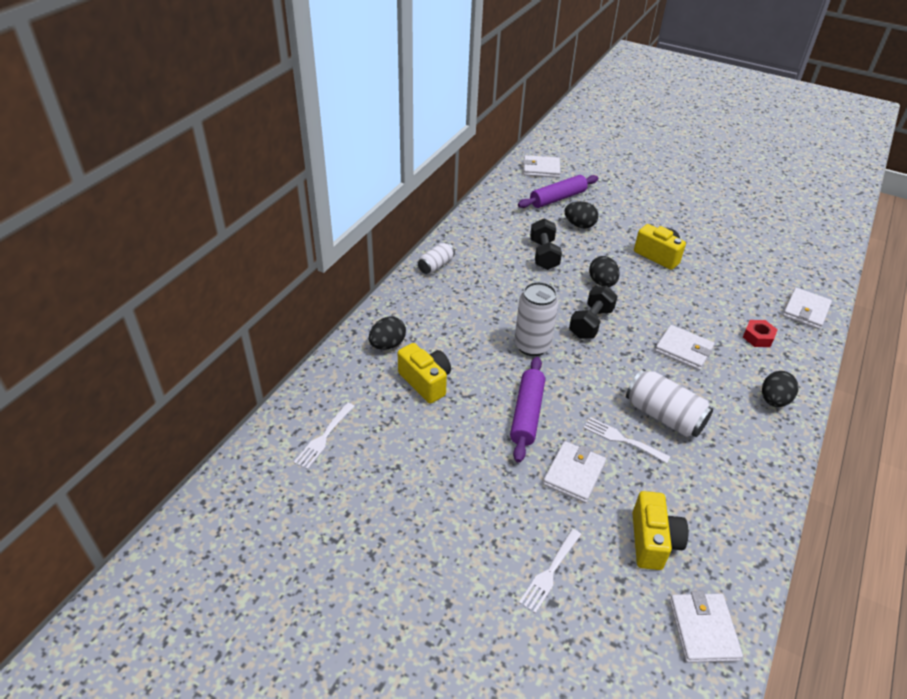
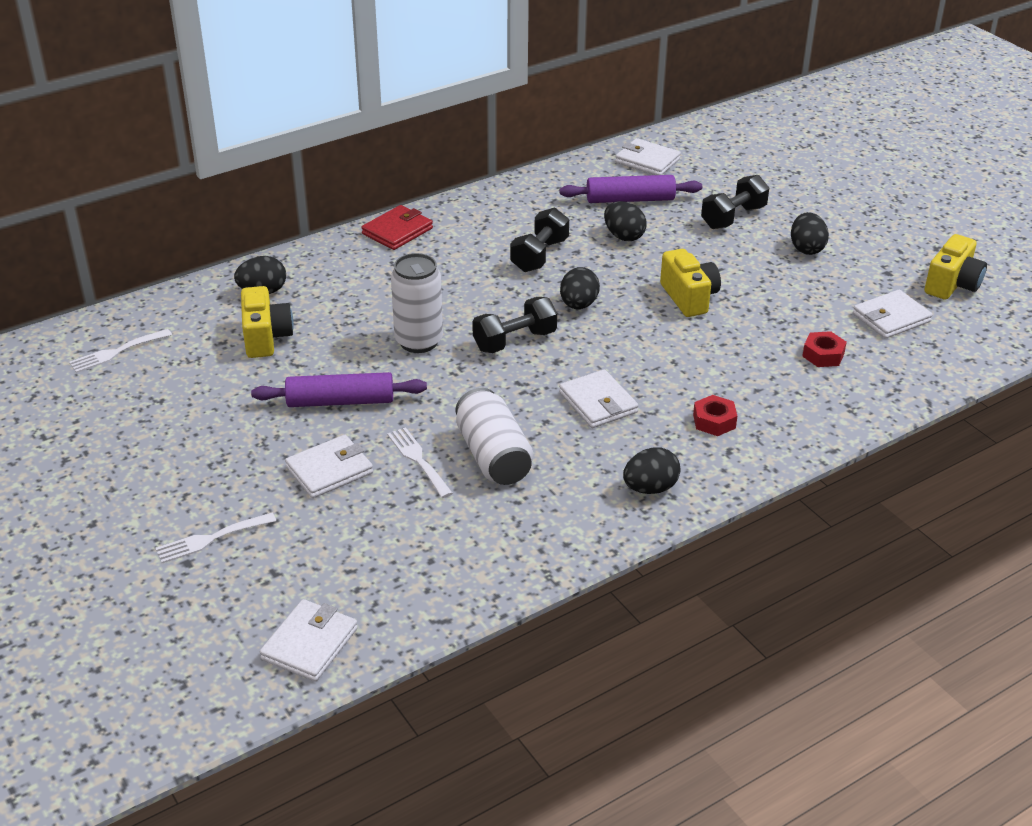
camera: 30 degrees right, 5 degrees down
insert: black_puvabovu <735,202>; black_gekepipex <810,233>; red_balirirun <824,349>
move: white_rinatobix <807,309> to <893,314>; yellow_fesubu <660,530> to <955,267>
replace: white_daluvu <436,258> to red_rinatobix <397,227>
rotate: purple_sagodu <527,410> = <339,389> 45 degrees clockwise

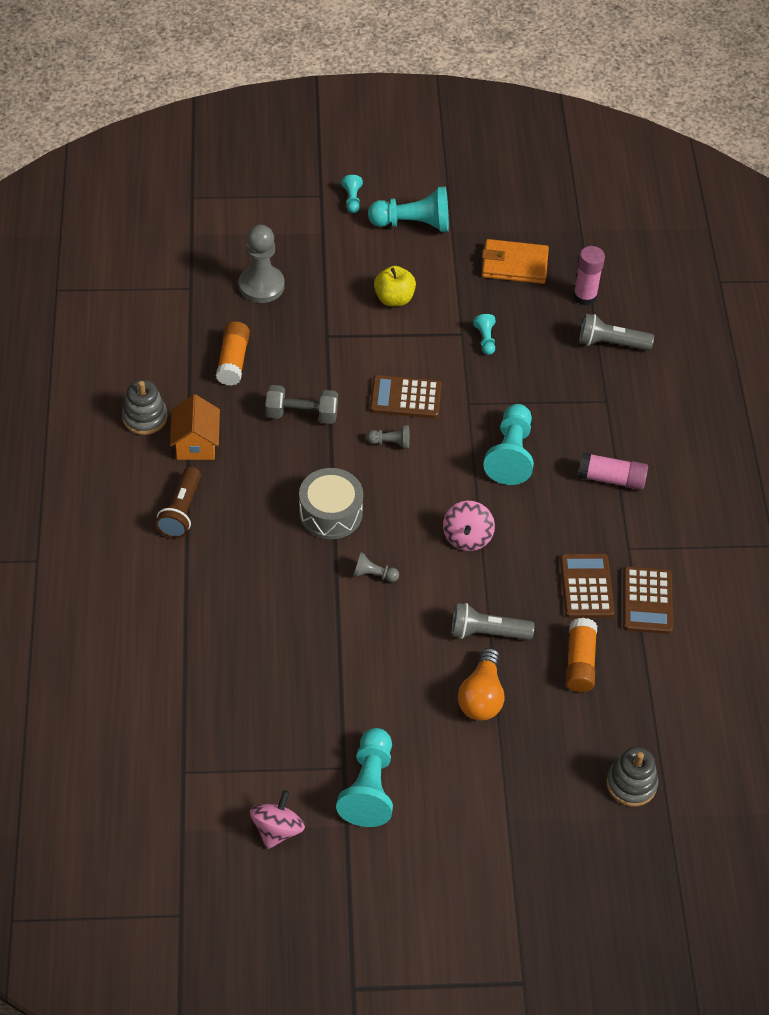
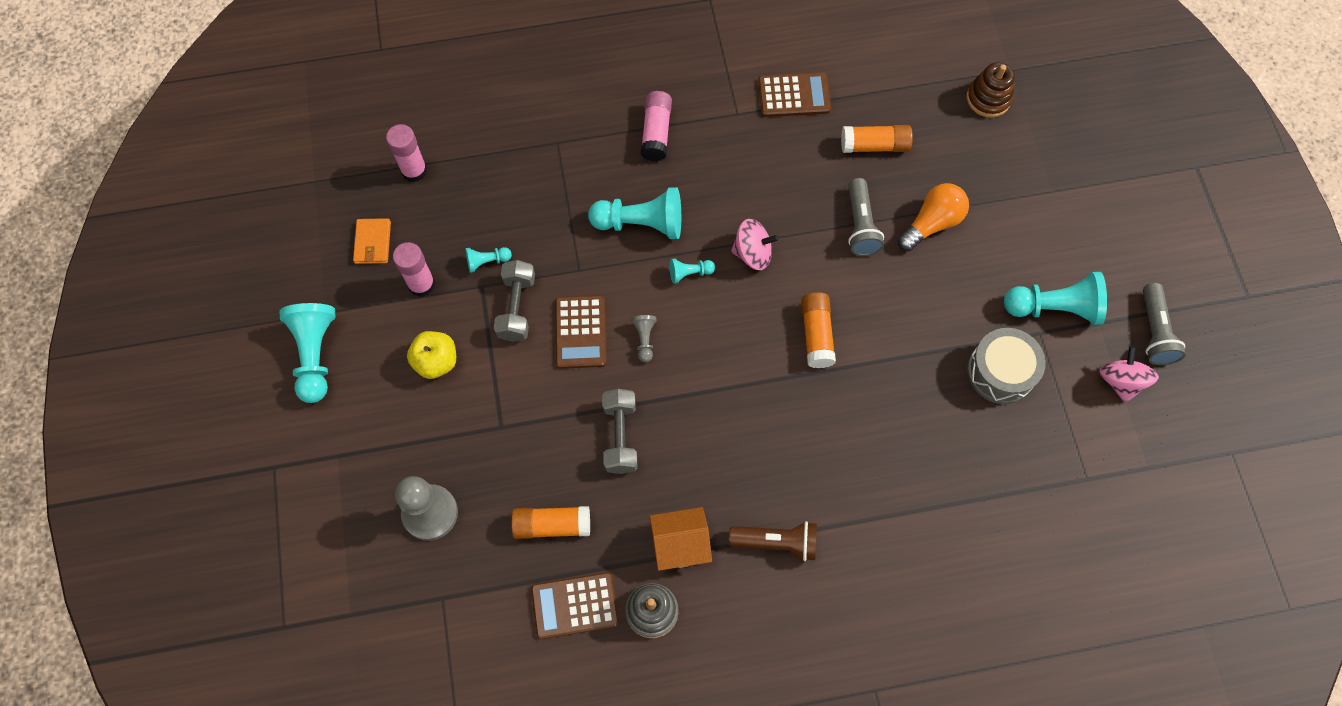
camera: 95 degrees left, 15 degrees up
insert: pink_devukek <414,269>; grey_puvabovu <514,301>
move: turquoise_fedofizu <352,194> to <692,271>; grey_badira <616,332> to <1164,324>; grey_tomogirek <331,503> to <1006,366>; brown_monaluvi <587,586> to <575,605>
replace: grey_fedofizu <376,567> to orange_devukek <818,330>
recolor: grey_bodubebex <632,776> to brown_bodubebex <991,90>
rotate: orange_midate <481,684> = <933,217> 45 degrees counterclockwise; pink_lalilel <277,819> = <1129,374> 75 degrees clockwise
resize: orange_rinatobix <515,261> = <372,241> x0.66

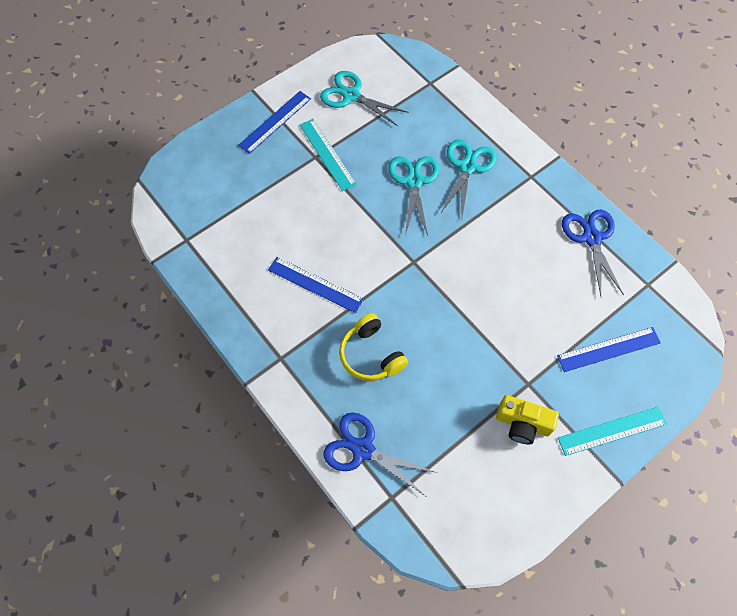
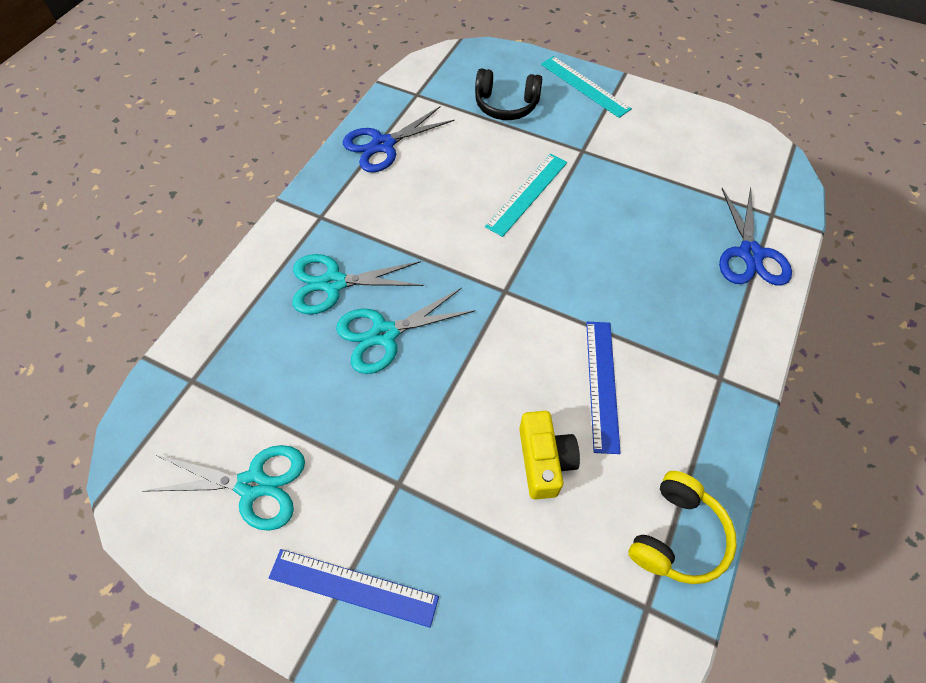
camera: 115 degrees left, 5 degrees down
move: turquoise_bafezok <328,155> to <526,195>; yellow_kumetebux <373,347> to <683,527>; yellow_fesubu <527,419> to <549,455>
replace: blue_bafezok <609,349> to black_kumetebux <508,94>
rotate: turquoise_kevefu <364,98> = <224,488> 90 degrees counterclockwise

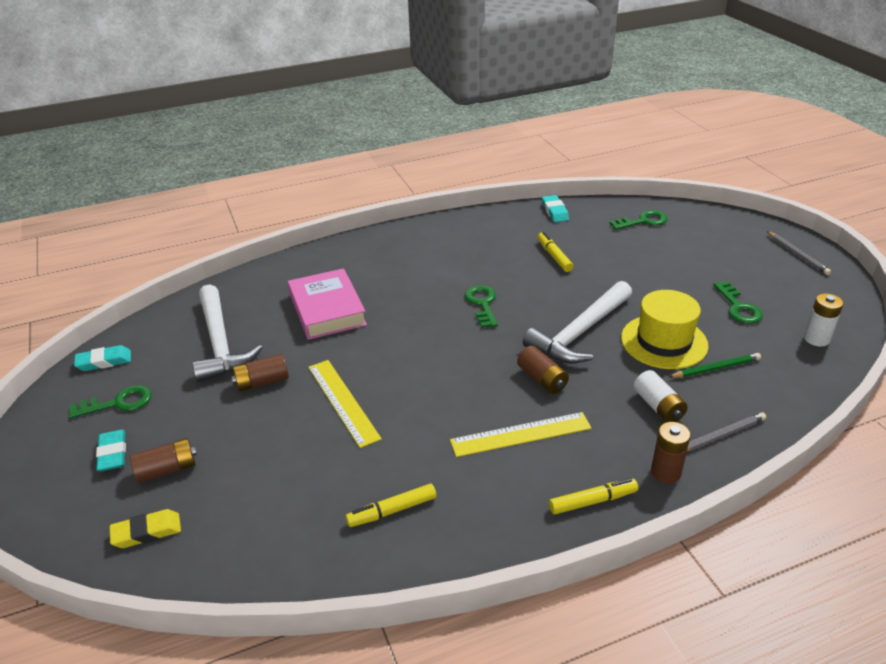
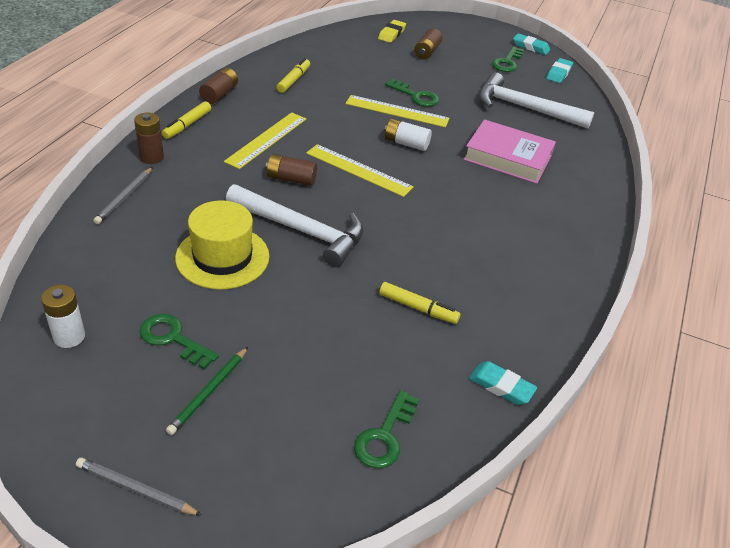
camera: 130 degrees right, 5 degrees up
insert: yellow_bafezok <360,170>
move: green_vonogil <481,306> to <412,93>; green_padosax <715,365> to <207,391>; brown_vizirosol <260,373> to <218,86>; white_vizirosol <661,396> to <408,135>; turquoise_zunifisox <111,450> to <531,44>
rotate: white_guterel <577,322> = <294,225> 120 degrees clockwise

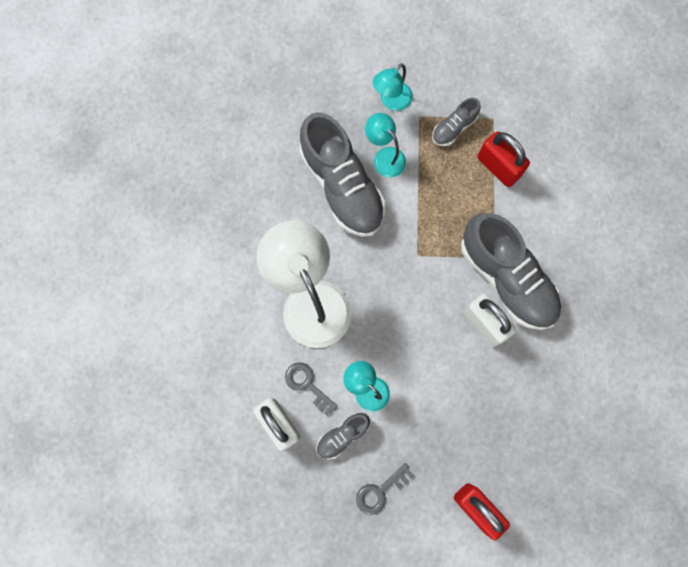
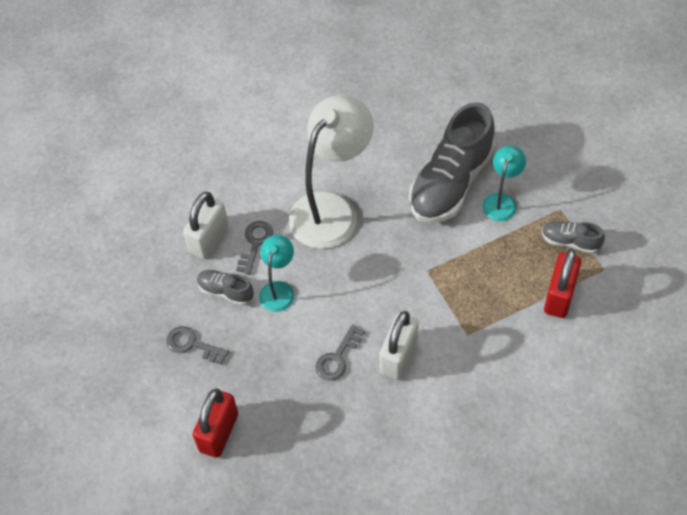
camera: 65 degrees right, 20 degrees down
delete: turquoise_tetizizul <393,87>; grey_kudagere <511,271>
insert: grey_vonogil <340,352>

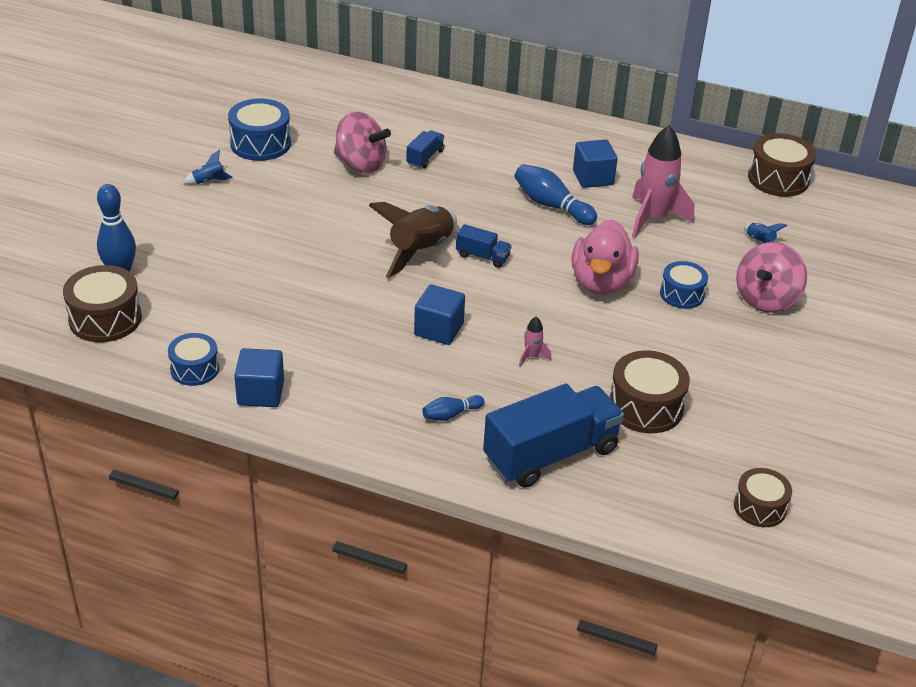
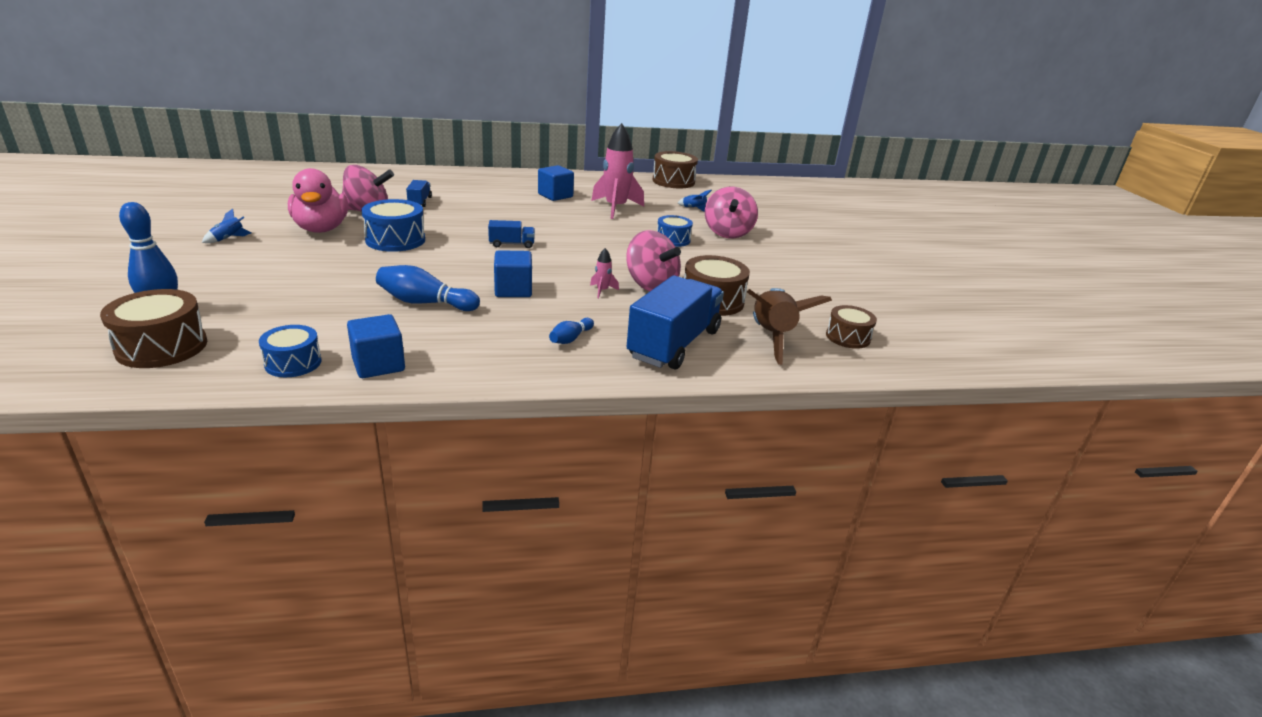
camera: 30 degrees left, 10 degrees down
insert: pink_lalilel <653,260>
move: blue_tomogirek <259,129> to <393,225>; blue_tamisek <556,194> to <428,288>; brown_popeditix <412,240> to <789,326>; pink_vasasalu <605,257> to <318,200>

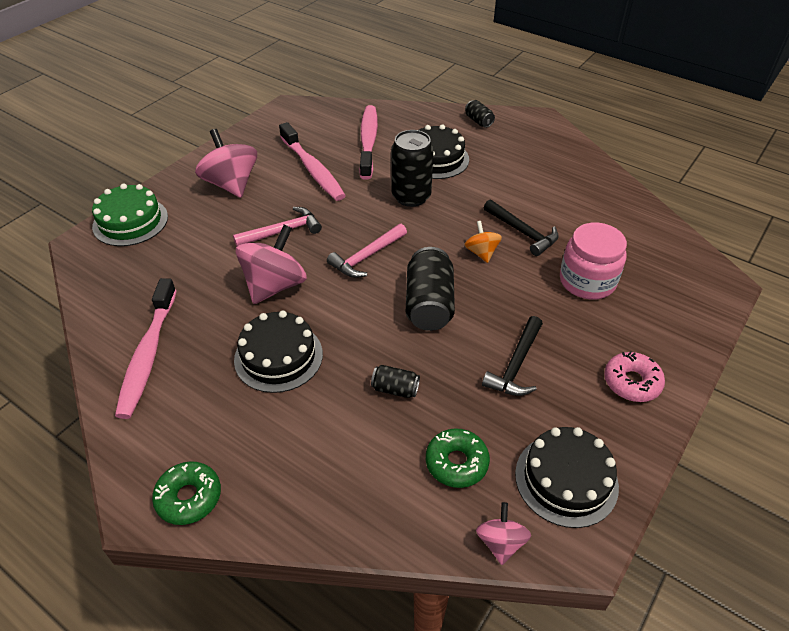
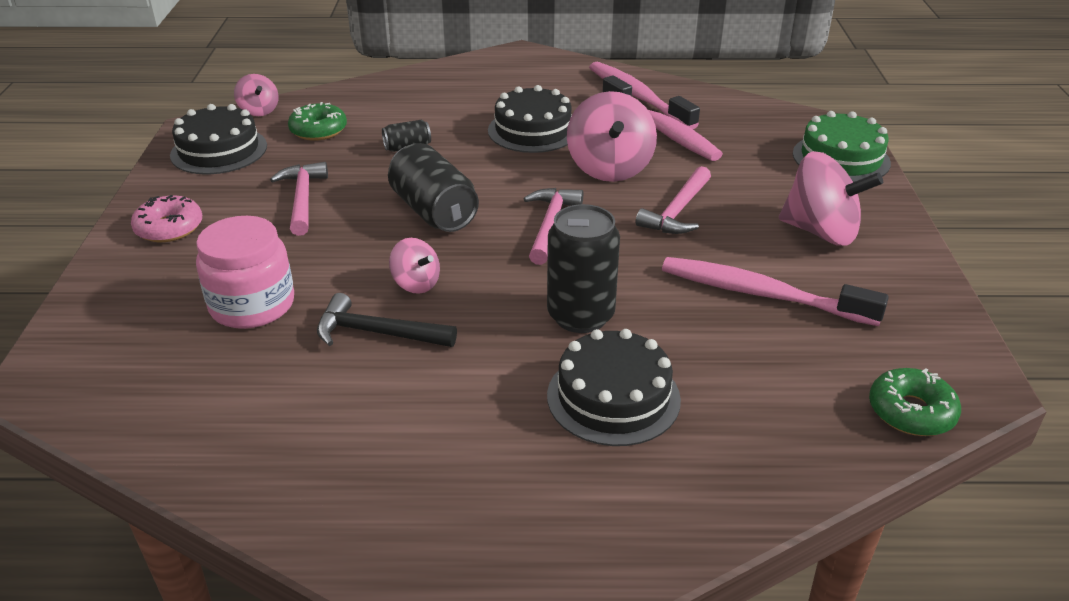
camera: 145 degrees right, 10 degrees down
delete: black_daluvu <480,114>
move: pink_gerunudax <368,142> to <663,118>; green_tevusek <186,493> to <915,402>
recolor: orange_lalilel <483,242> to pink_lalilel <414,266>; black_guterel <512,356> to pink_guterel <299,199>

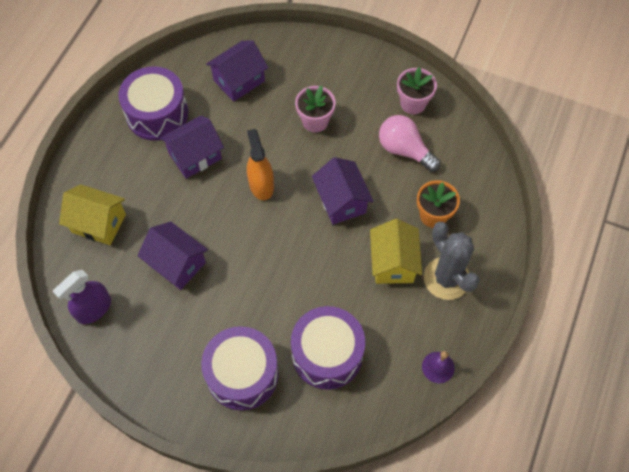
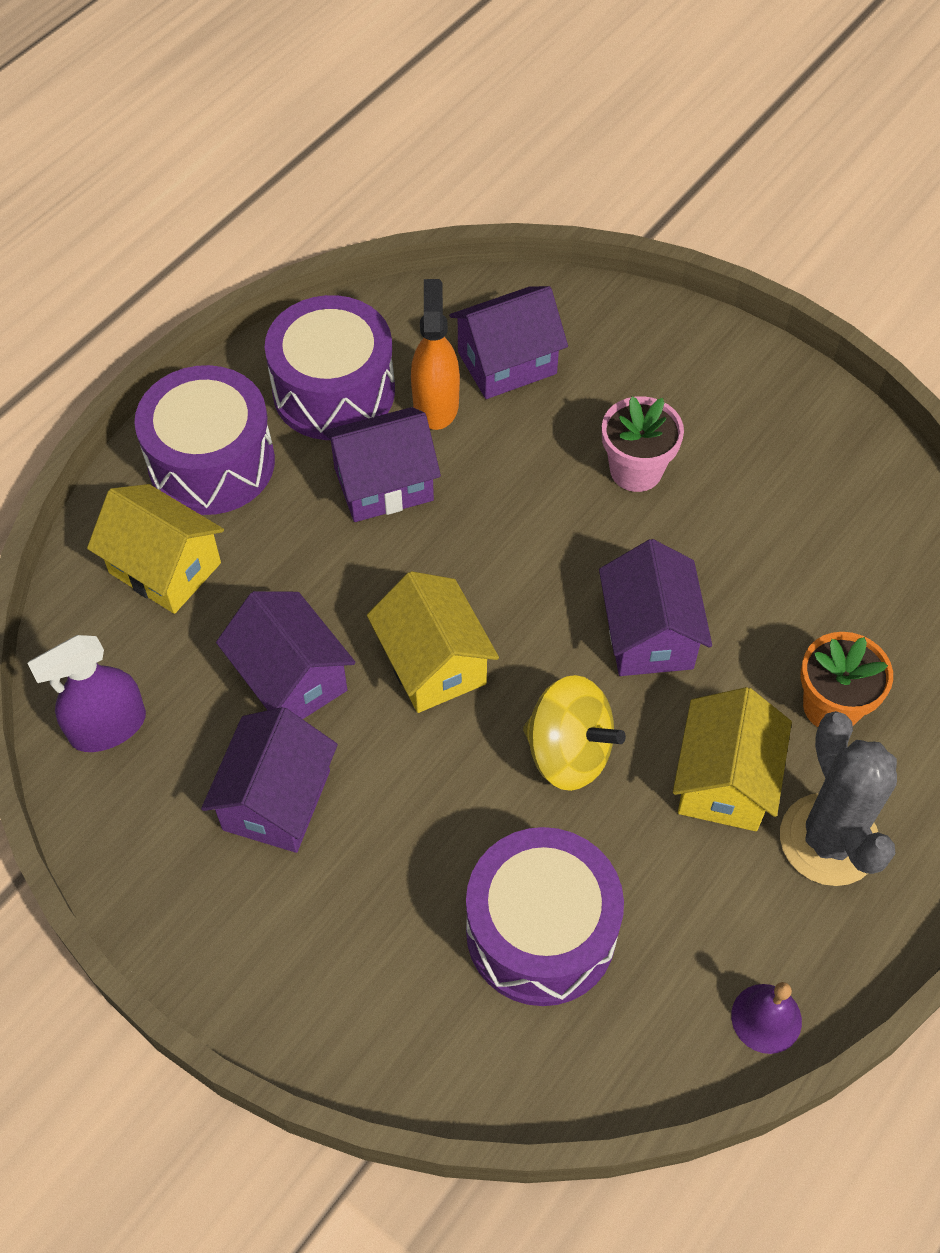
camera: 15 degrees right, 5 degrees down
delete: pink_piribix <417,91>; pink_midate <409,143>
insert: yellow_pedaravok <433,642>; yellow_lalilel <574,733>; purple_pedaravok <269,780>
move: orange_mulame <260,164> to <435,354>; purple_tomogirek <240,368> to <204,440>

